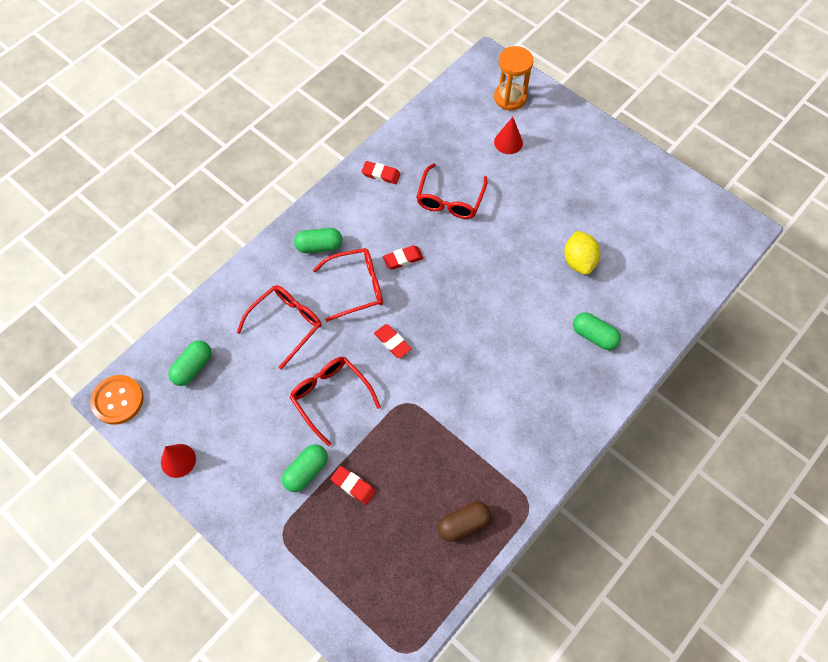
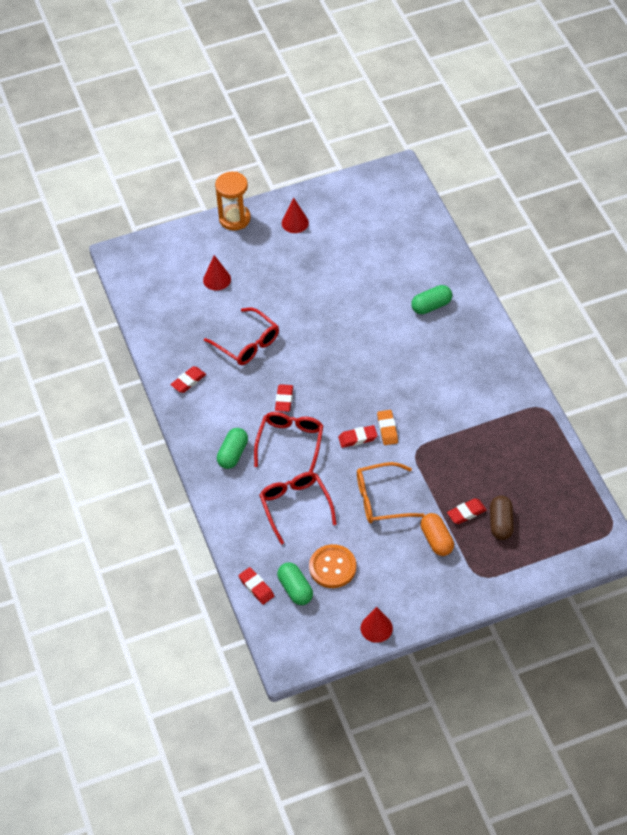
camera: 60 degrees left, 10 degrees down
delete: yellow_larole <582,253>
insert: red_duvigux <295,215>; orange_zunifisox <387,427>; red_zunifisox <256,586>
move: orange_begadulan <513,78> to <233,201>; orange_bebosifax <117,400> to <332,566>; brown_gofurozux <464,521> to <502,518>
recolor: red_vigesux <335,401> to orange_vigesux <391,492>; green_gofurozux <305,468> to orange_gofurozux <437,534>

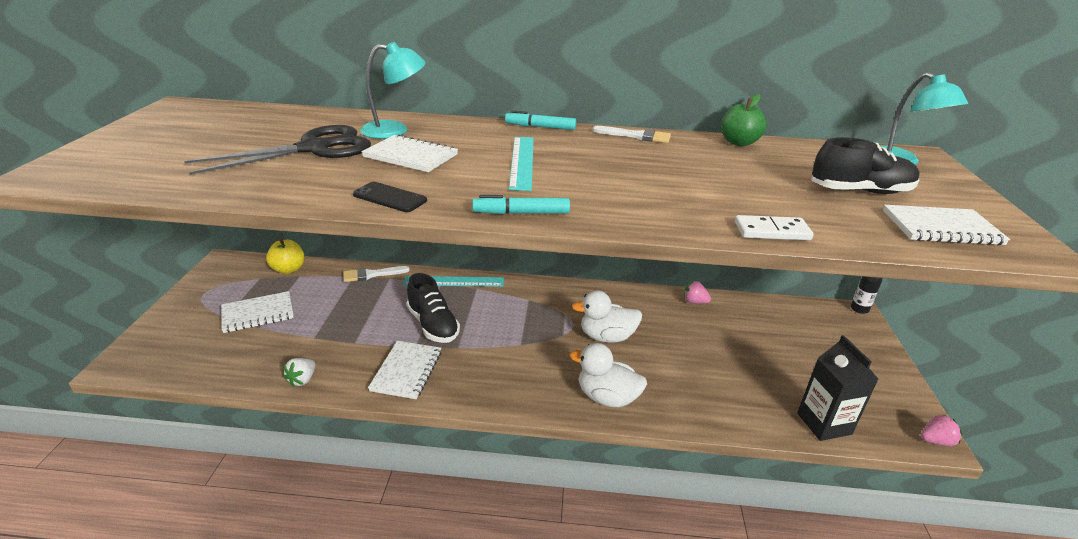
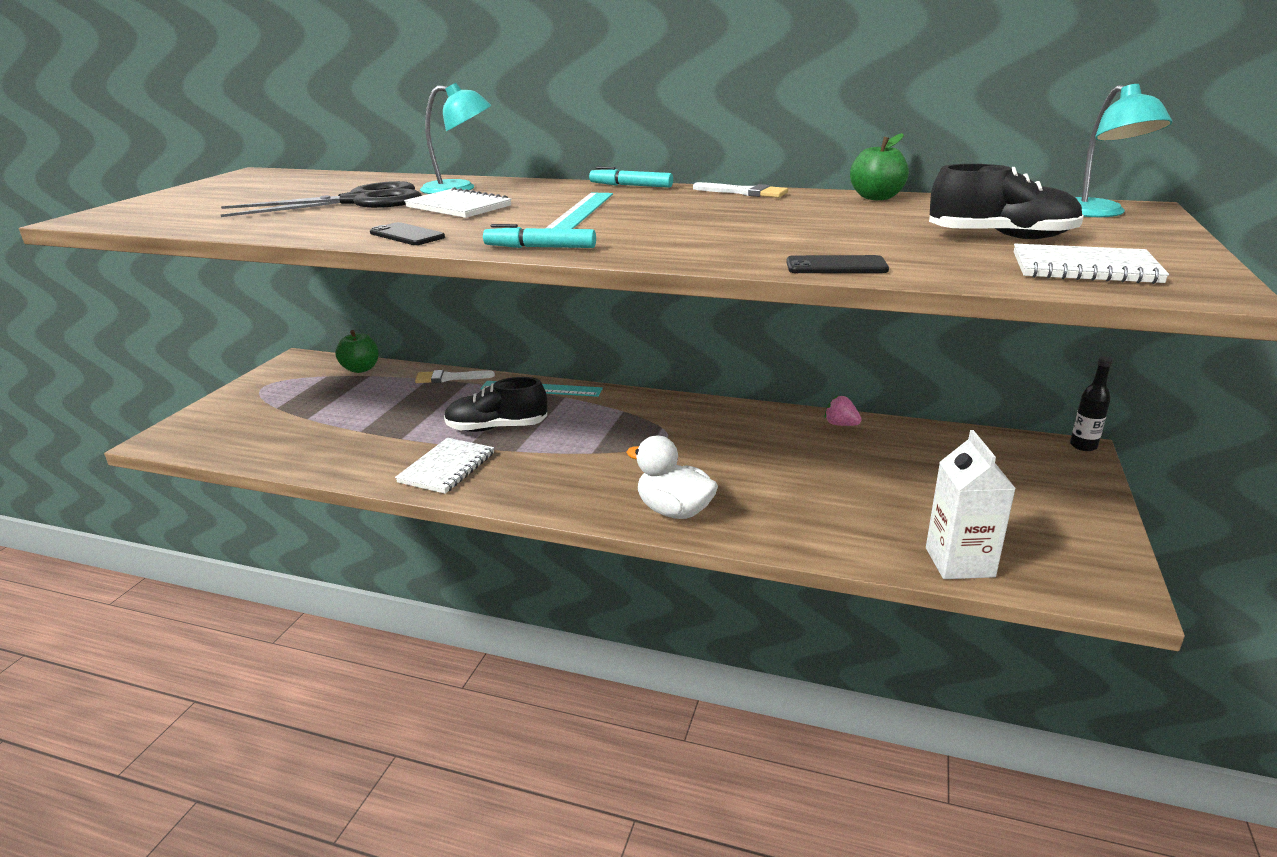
camera: 15 degrees right, 5 degrees down
delete: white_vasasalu <606,316>; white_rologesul <257,312>; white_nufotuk <299,372>; pink_nufotuk <942,430>
replace: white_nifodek <774,227> to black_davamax <837,264>
recolor: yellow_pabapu <285,256> to green_pabapu <357,351>; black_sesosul <838,388> to white_sesosul <971,504>
rotate: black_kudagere <433,308> = <495,404> 105 degrees clockwise

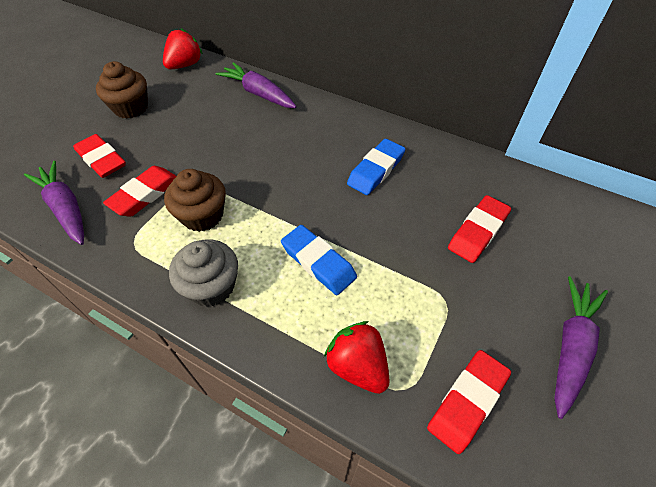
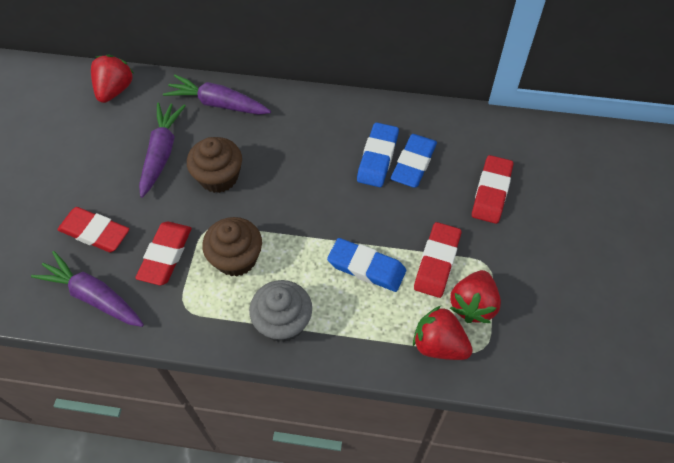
camera: 20 degrees left, 5 degrees up
insert: blue_zunifisox <414,161>; red_nufotuk <475,296>
move: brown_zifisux <122,90> to <214,165>; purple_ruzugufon <581,347> to <162,150>; red_zunifisox <469,402> to <437,260>

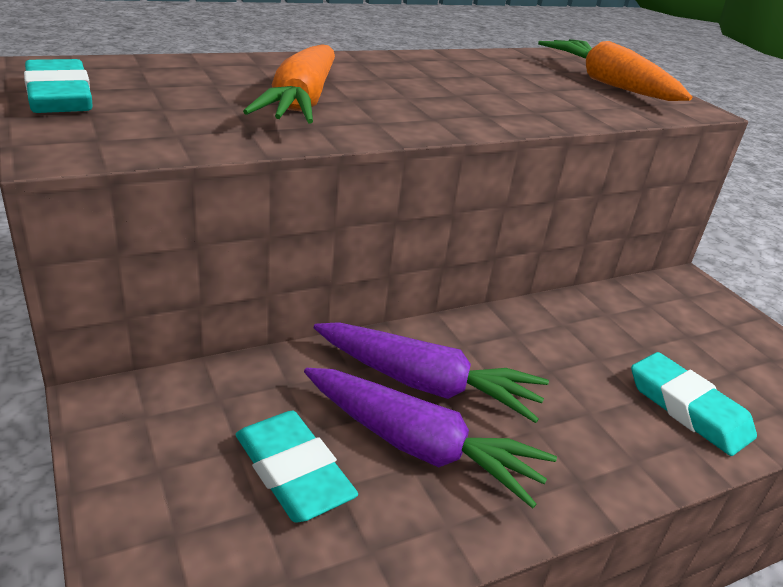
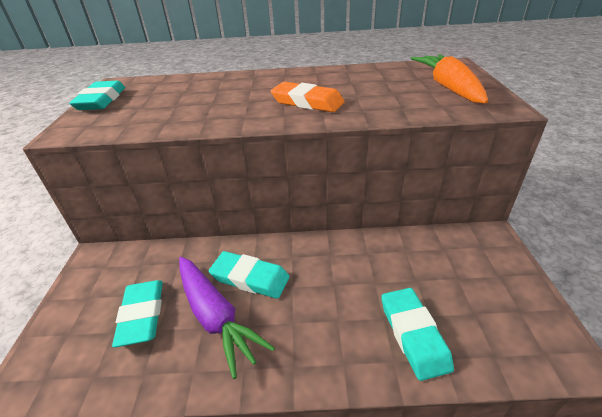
camera: 30 degrees right, 5 degrees up
delete: orange_ruzugufon <289,84>
insert: orange_zunifisox <308,97>
replace: purple_ruzugufon <431,372> to turquoise_zunifisox <249,275>

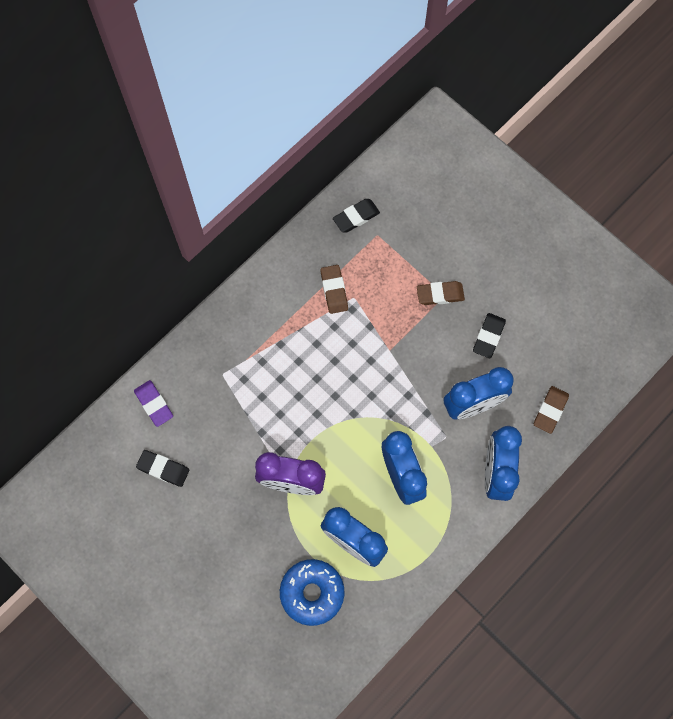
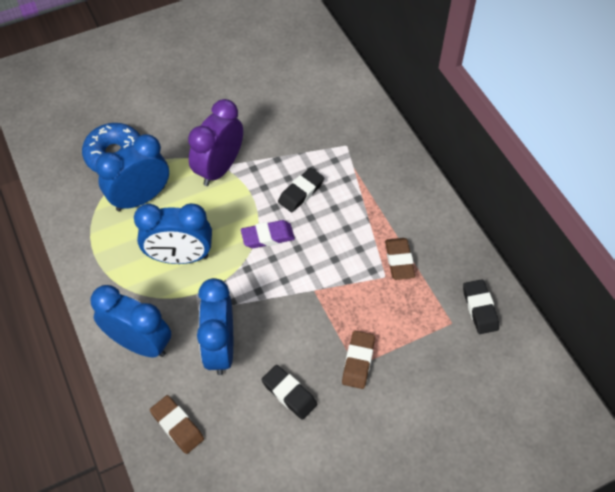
camera: 110 degrees right, 15 degrees down
move: purple_zunifisox <153,403> to <268,234>; black_zunifisox <162,468> to <301,190>
rotate: brown_zunifisox <334,289> = <400,259> 75 degrees clockwise

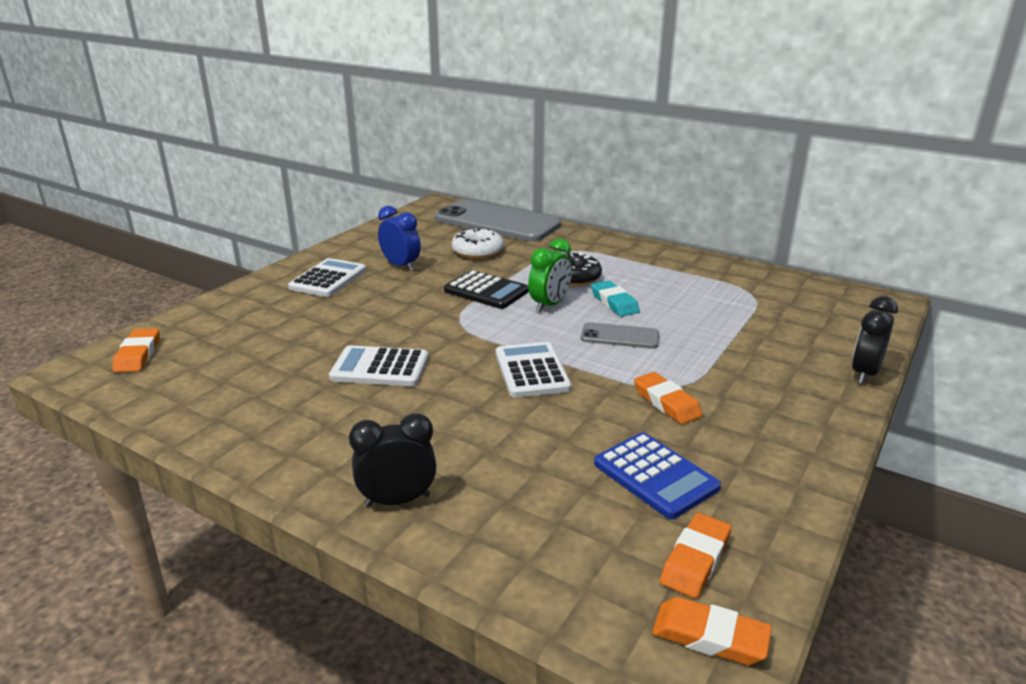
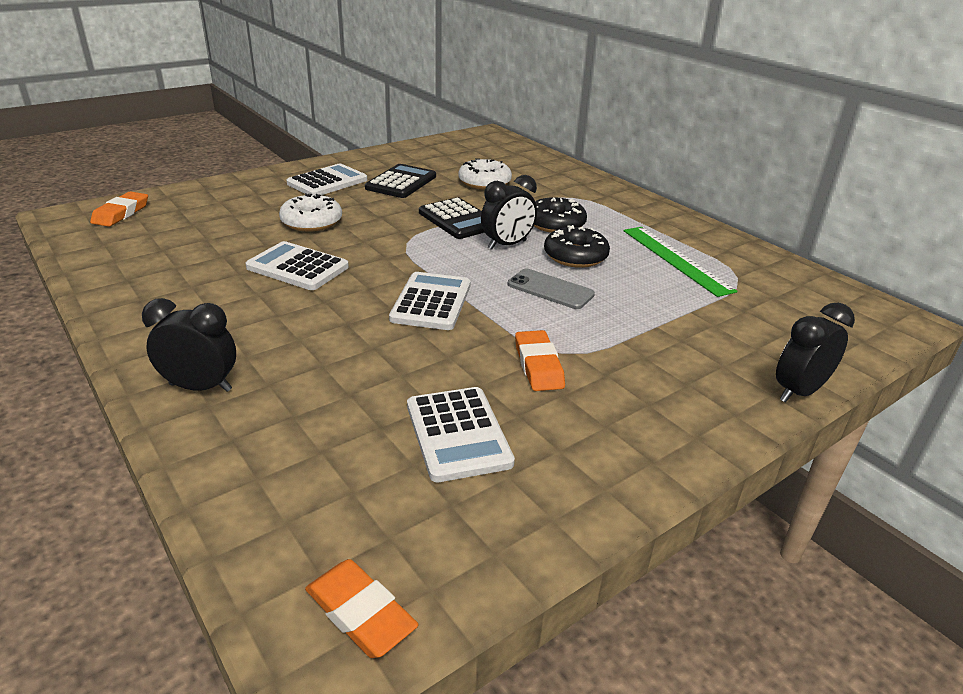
camera: 20 degrees right, 5 degrees up
delete: grey_davamax <498,221>; orange_zunifisox <695,555>
insert: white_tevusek <310,212>; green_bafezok <680,262>
replace: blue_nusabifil <399,238> to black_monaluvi <400,181>; turquoise_zunifisox <615,299> to black_tevusek <577,246>
recolor: green_nusabifil <550,275> to black_nusabifil <509,212>; blue_monaluvi <657,476> to white_monaluvi <461,434>

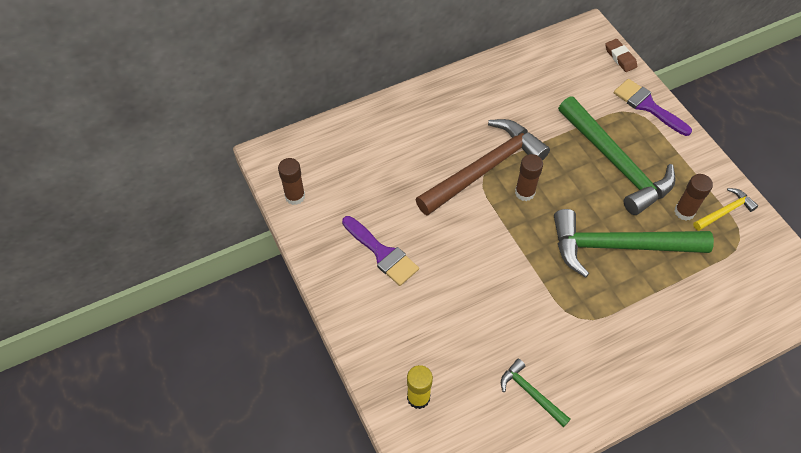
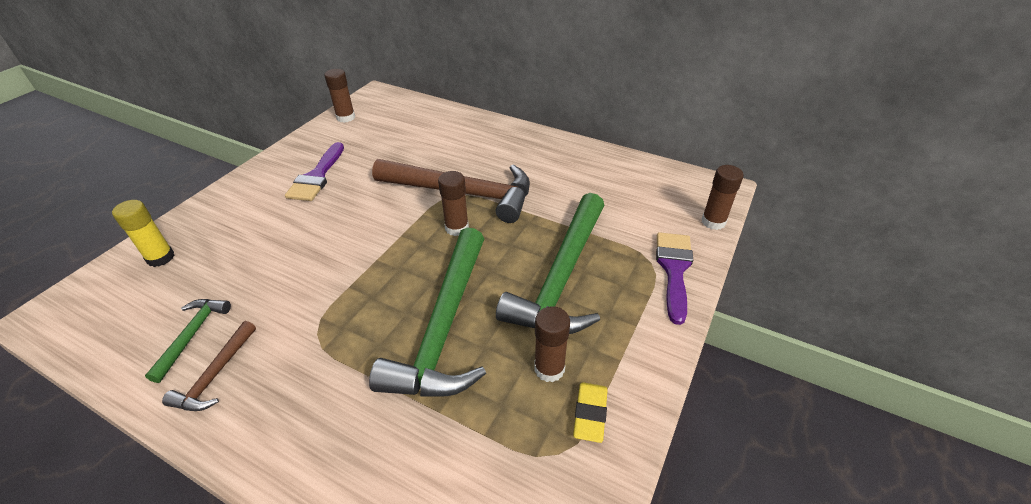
camera: 55 degrees right, 15 degrees down
insert: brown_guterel <209,366>
replace: brown_zunifisox <621,55> to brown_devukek <723,197>; yellow_guterel <725,209> to yellow_zunifisox <590,412>
rotate: green_guterel <634,243> = <427,312> 135 degrees counterclockwise

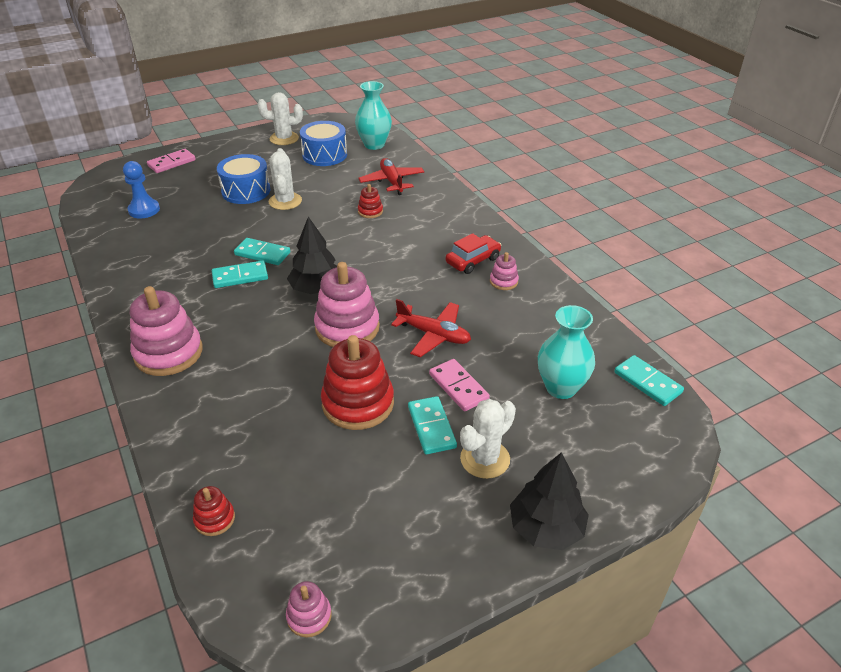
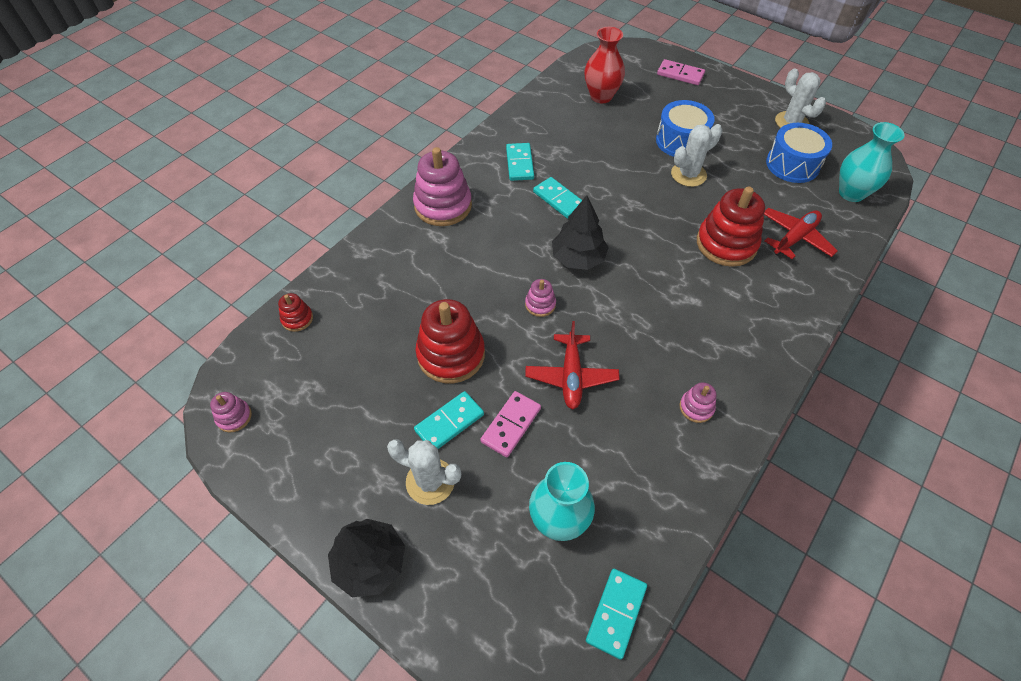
camera: 65 degrees right, 15 degrees up
delete: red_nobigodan <473,253>
move: turquoise_nifodek <262,251> to <520,162>
replace: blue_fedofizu <141,189> to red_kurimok <604,65>
resize: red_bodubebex <370,201> = <731,226> x2.09; pink_bodubebex <347,304> = <540,298> x0.48

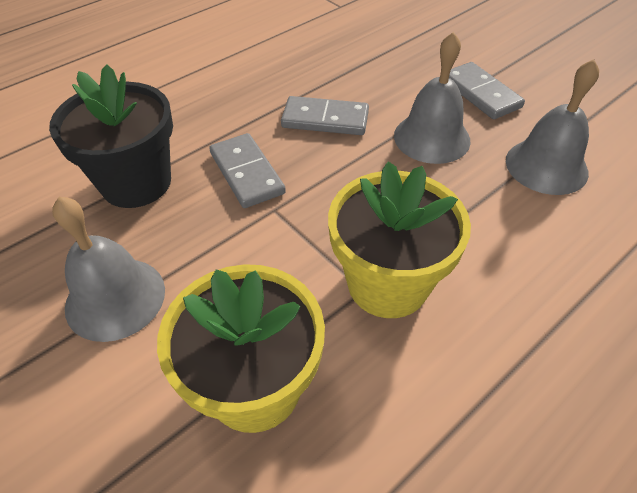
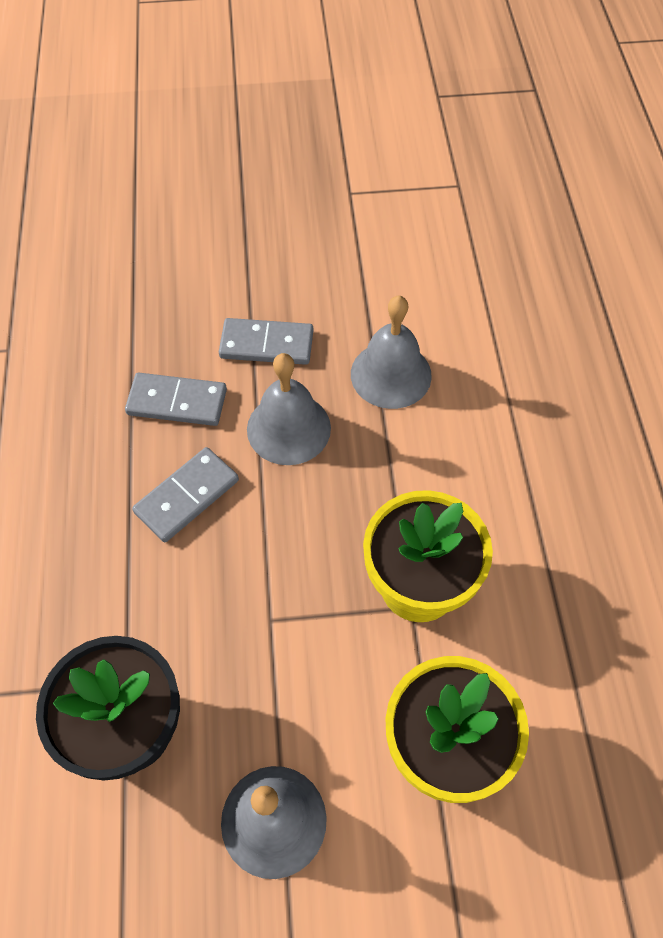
camera: 55 degrees left, 10 degrees up
move: grey_nifodek <247,170> to <176,399>

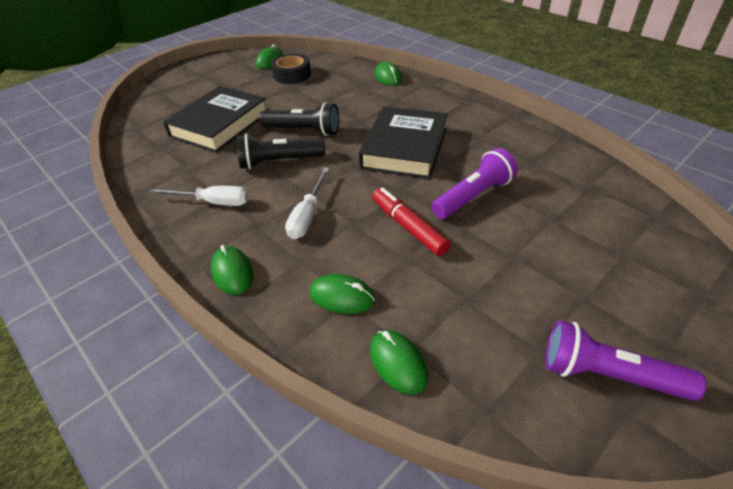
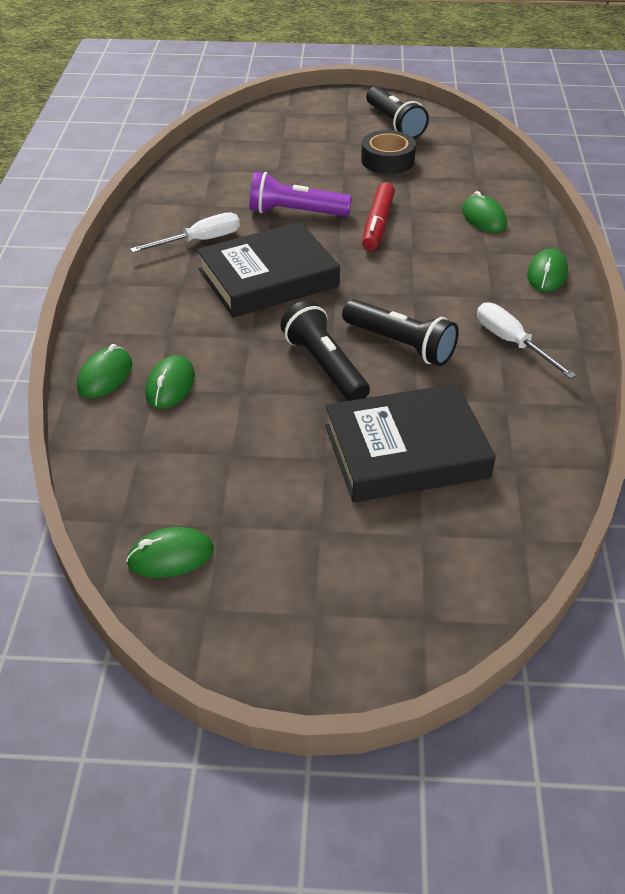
camera: 135 degrees left, 0 degrees up
move: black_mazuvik <291,69> to <388,152>; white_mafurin <307,203> to <185,232>; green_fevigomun <399,362> to <170,382>
recolor: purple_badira <626,360> to black_badira <397,112>

